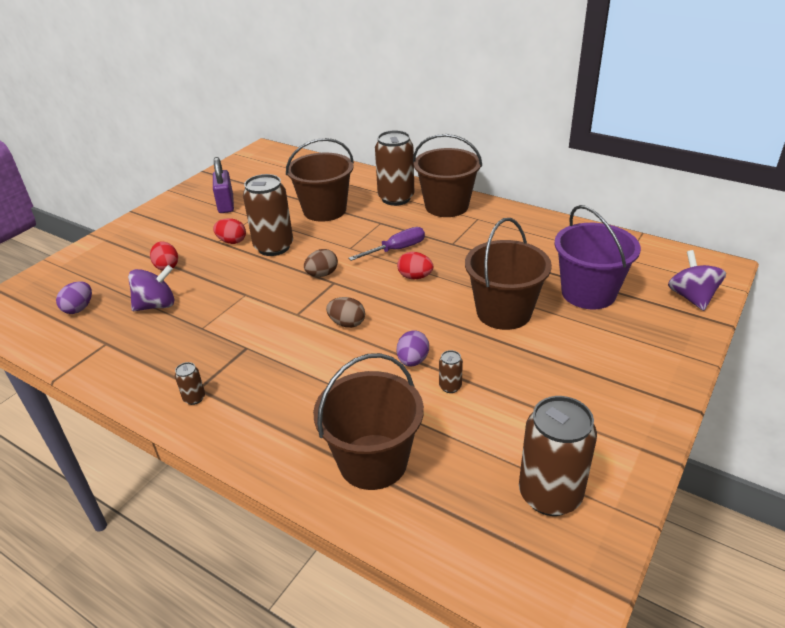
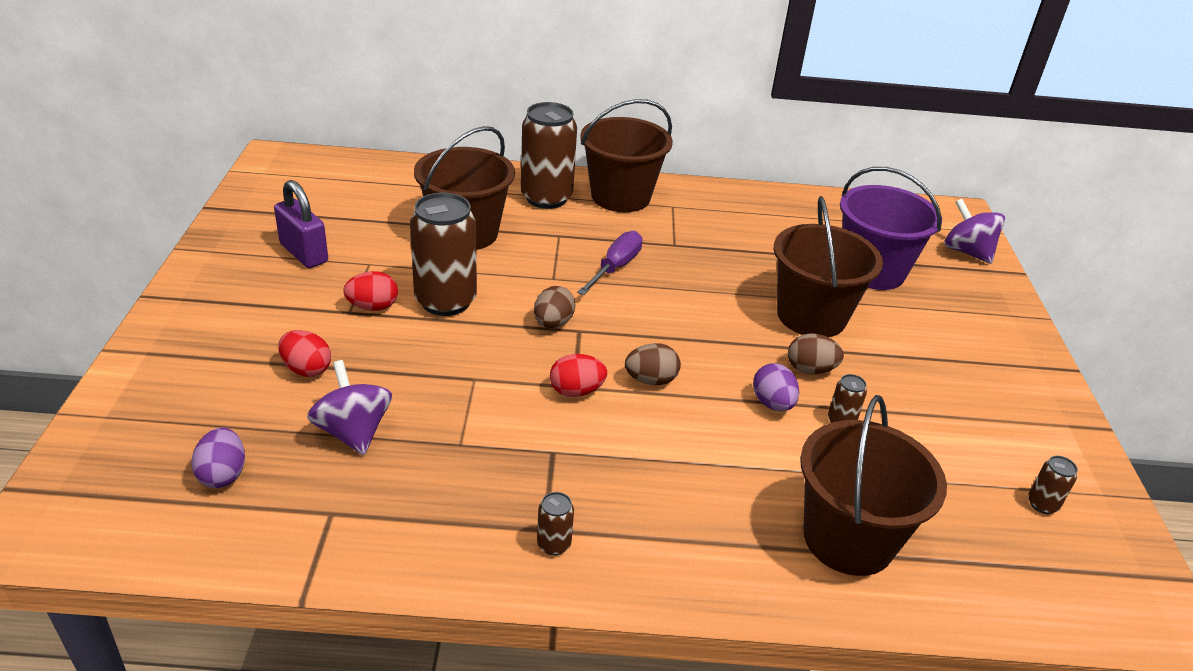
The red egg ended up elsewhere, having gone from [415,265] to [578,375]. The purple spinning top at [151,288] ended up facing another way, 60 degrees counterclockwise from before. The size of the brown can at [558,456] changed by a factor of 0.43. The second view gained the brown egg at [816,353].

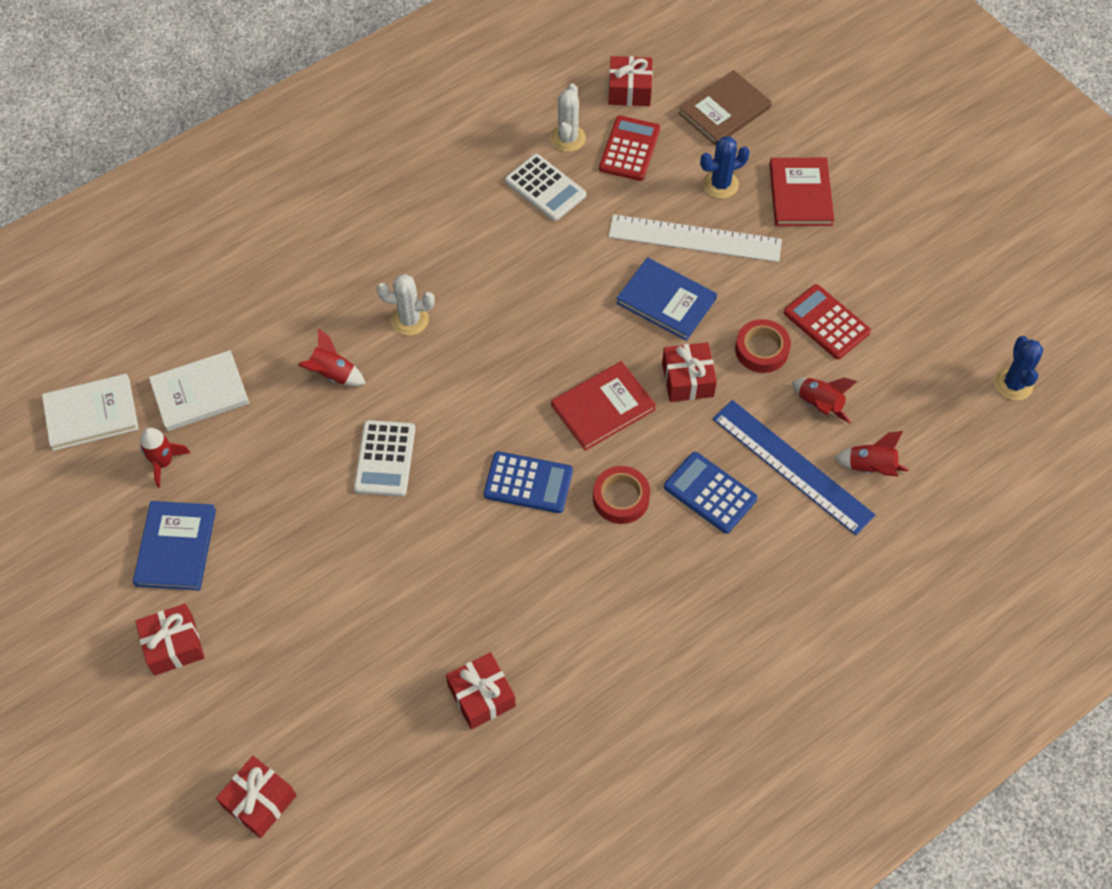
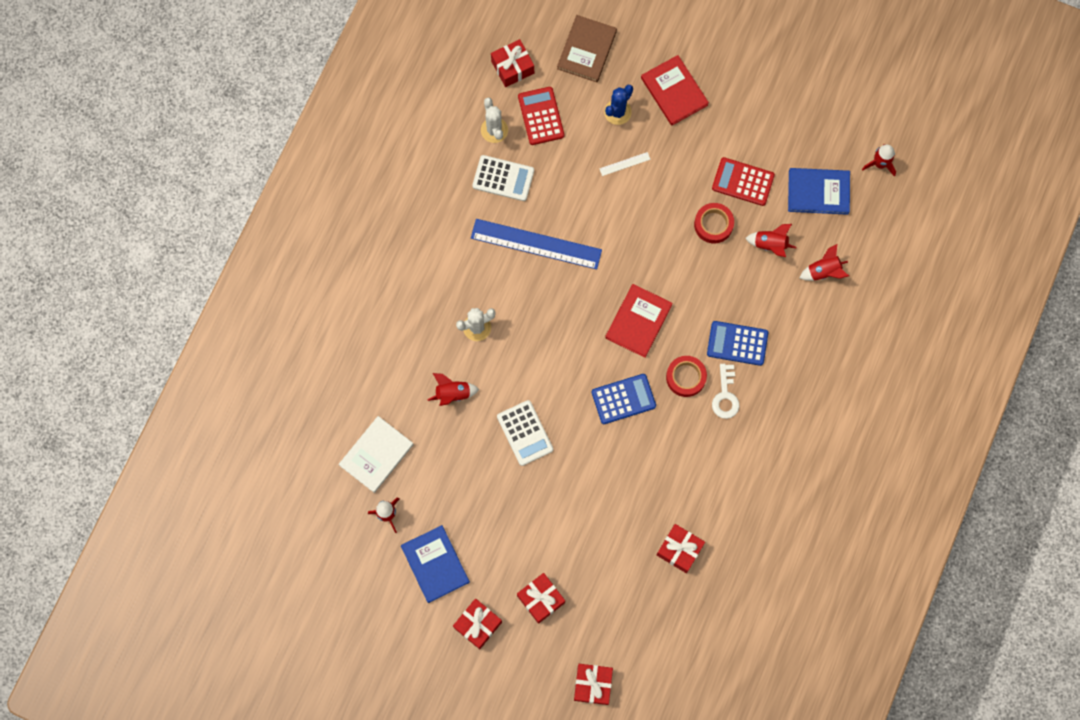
The size of the white ruler at [695,238] changed by a factor of 0.40. The blue book ended up elsewhere, having gone from [666,299] to [819,191]. Where the blue cactus stood at [1018,368], the red rocket came to stand at [879,160]. The red gift ended up elsewhere, having gone from [689,372] to [541,598]. The second view lost the white book at [90,412]. The blue ruler ended up elsewhere, having gone from [794,467] to [536,244]. The second view gained the white key at [726,391].

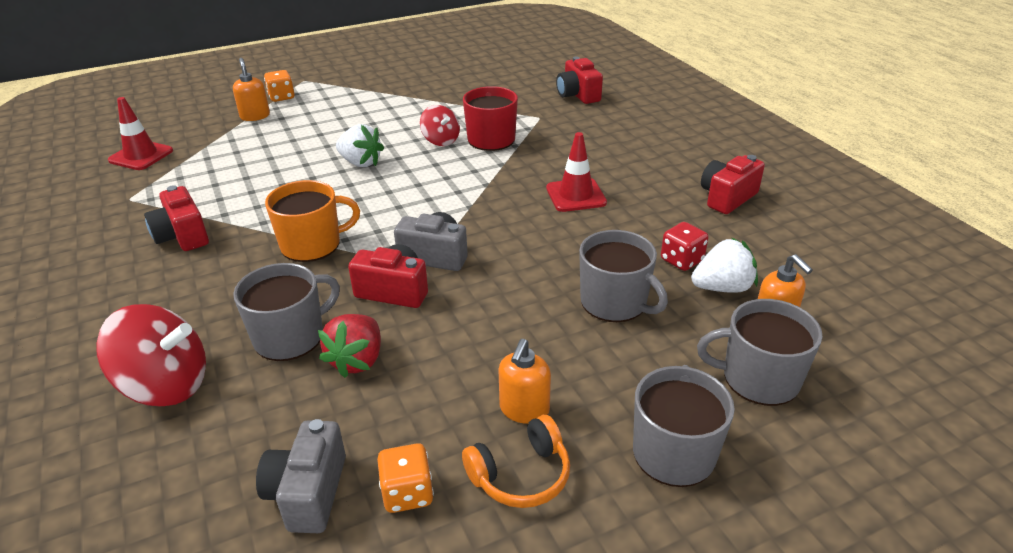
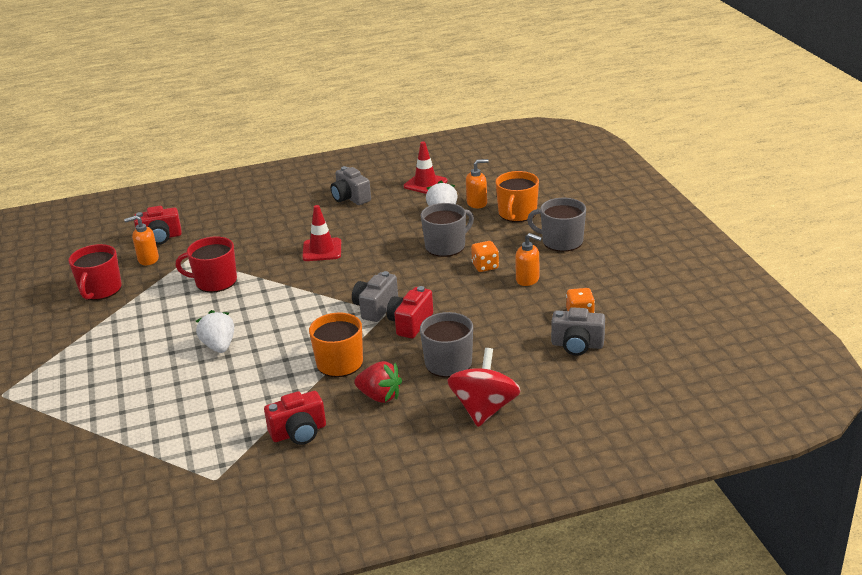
The orange soap dispenser ended up elsewhere, having gone from [251,89] to [141,240]. The orange dice ended up elsewhere, having gone from [279,86] to [485,256]. The red traffic cone ended up elsewhere, having gone from [140,133] to [426,167]. The second view lost the red spinning top at [440,125]. The white strawberry at [360,145] ended up facing another way, 60 degrees counterclockwise from before. What was the red camera at [733,184] turned into the grey camera at [351,185]. The second view lost the red dice at [685,246]. What was the grey mug at [760,352] turned into the orange mug at [517,196]. The red strawberry ended up elsewhere, having gone from [349,346] to [378,382]. The second view lost the orange headphones at [516,461]. The second view gained the red mug at [95,272].

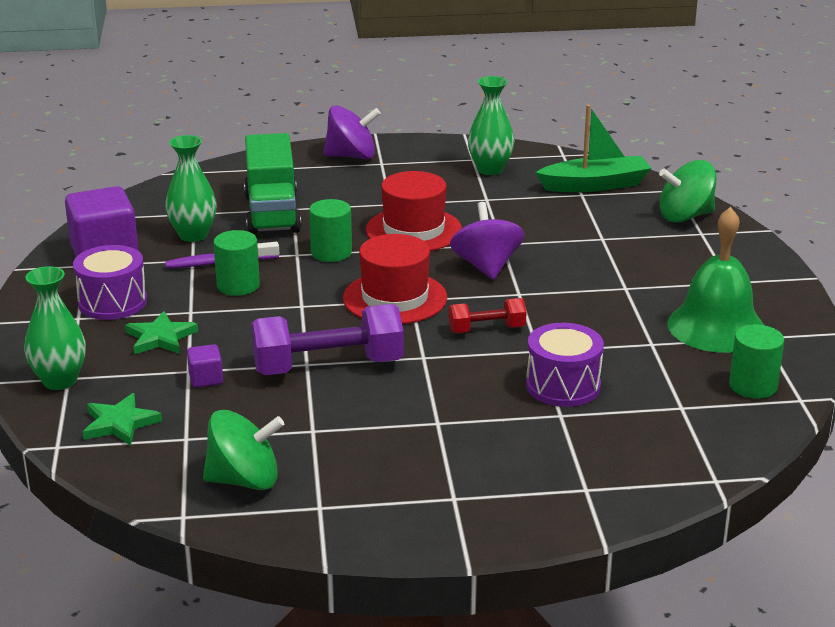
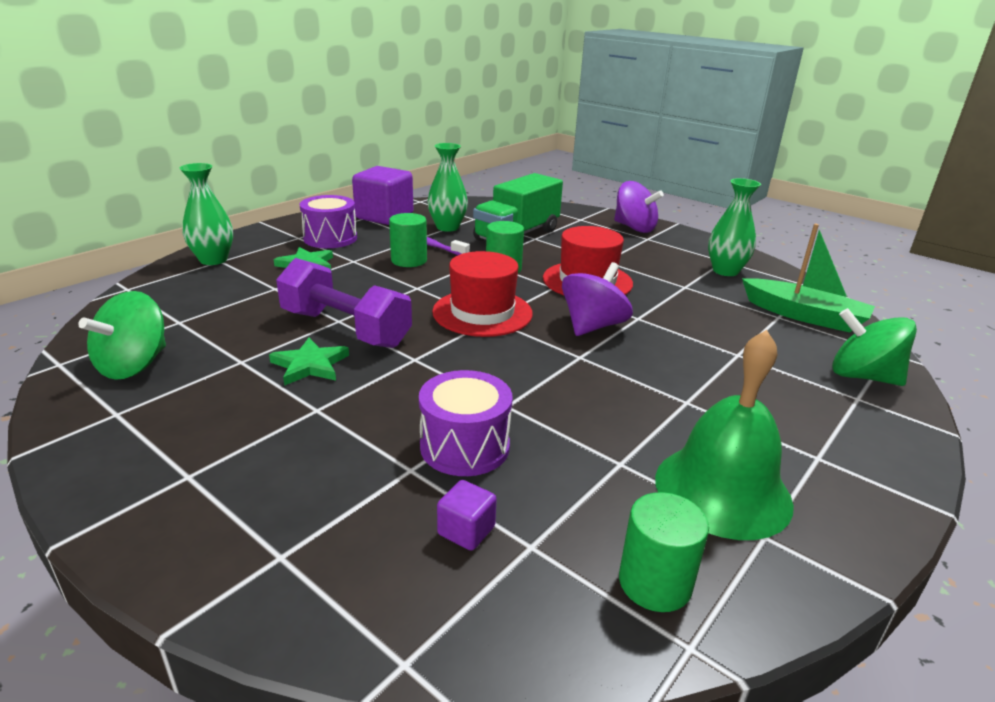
The second view lost the red dumbbell at [488,315]. The purple cube ended up elsewhere, having gone from [205,366] to [467,515]. The green star ended up elsewhere, having gone from [122,419] to [309,362]. The green spinning top at [243,450] ended up facing another way, 75 degrees clockwise from before.

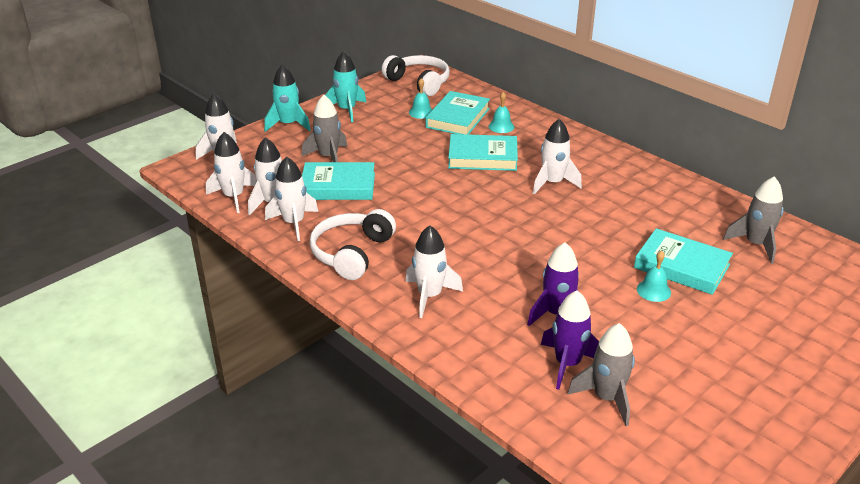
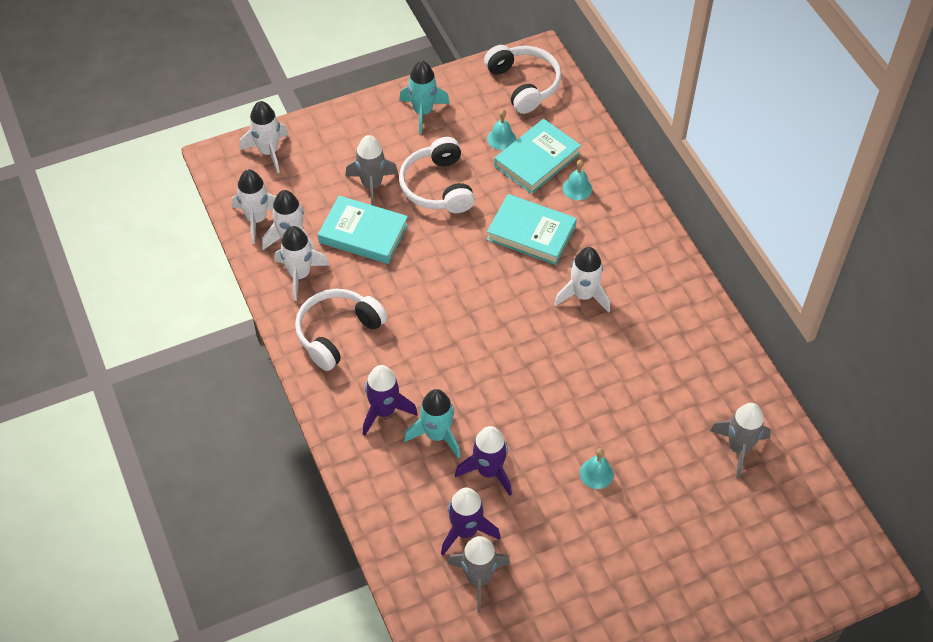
The turquoise rocket ended up elsewhere, having gone from [287,98] to [432,423]. What was the white rocket at [434,271] turned into the purple rocket at [390,400]. The second view lost the turquoise book at [683,261]. The second view gained the white headphones at [437,175].

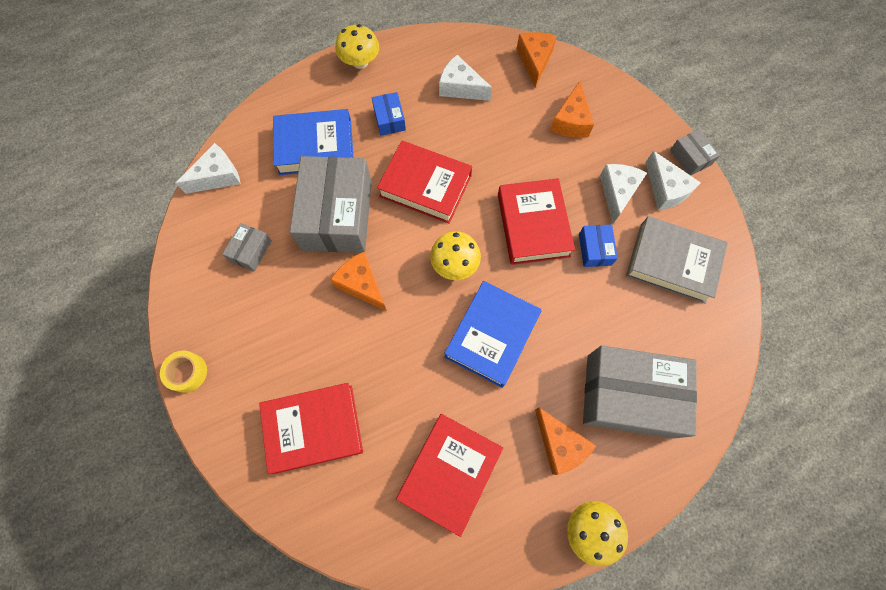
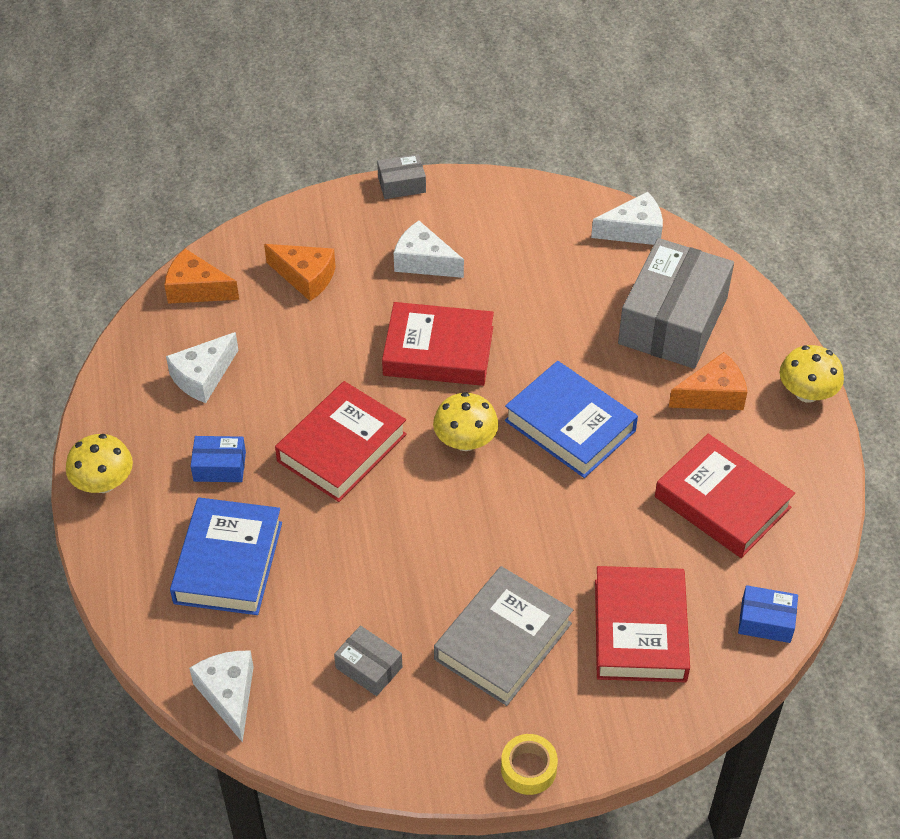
The white cheese ended up elsewhere, having gone from [673,180] to [627,218]. The second view lost the grey box at [331,204]. The grey book ended up elsewhere, having gone from [677,260] to [503,636]. The blue box ended up elsewhere, having gone from [598,245] to [768,614]. The second view lost the orange cheese at [359,281].

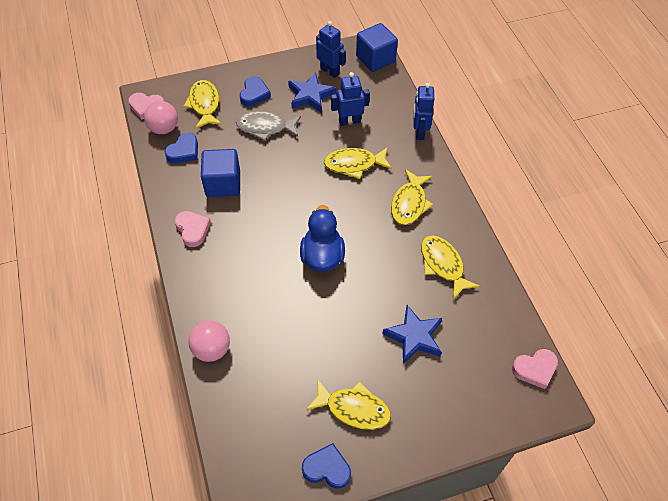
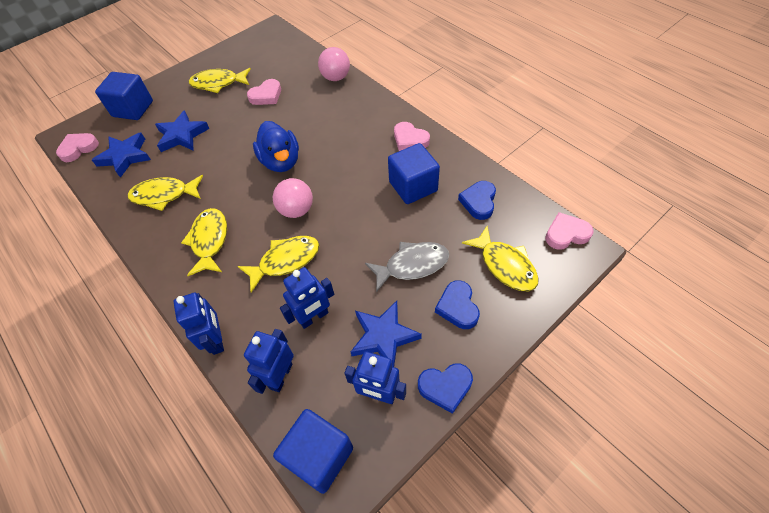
The pink ball ended up elsewhere, having gone from [161,117] to [293,198]. The yellow fish at [450,268] ended up facing another way, 135 degrees clockwise from before. The blue heart ended up elsewhere, having gone from [326,466] to [445,388]. The second view gained the blue cube at [124,96]. The second view gained the pink heart at [264,92]. The second view gained the blue star at [121,155]. The second view gained the blue robot at [269,361].

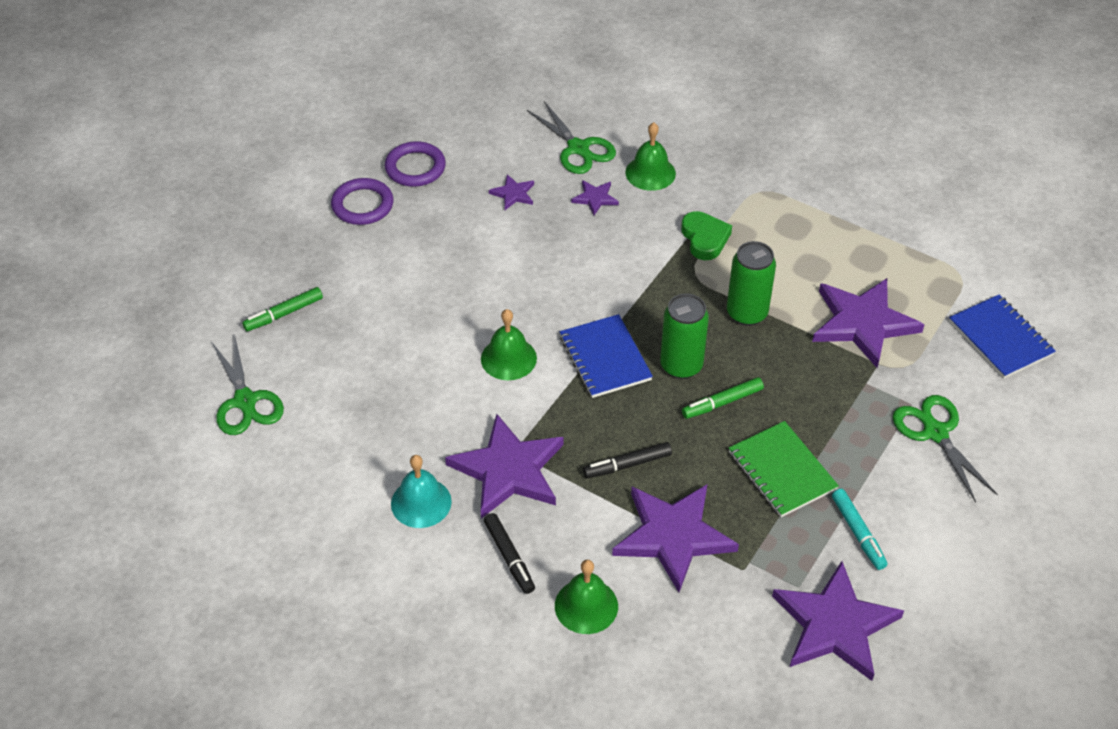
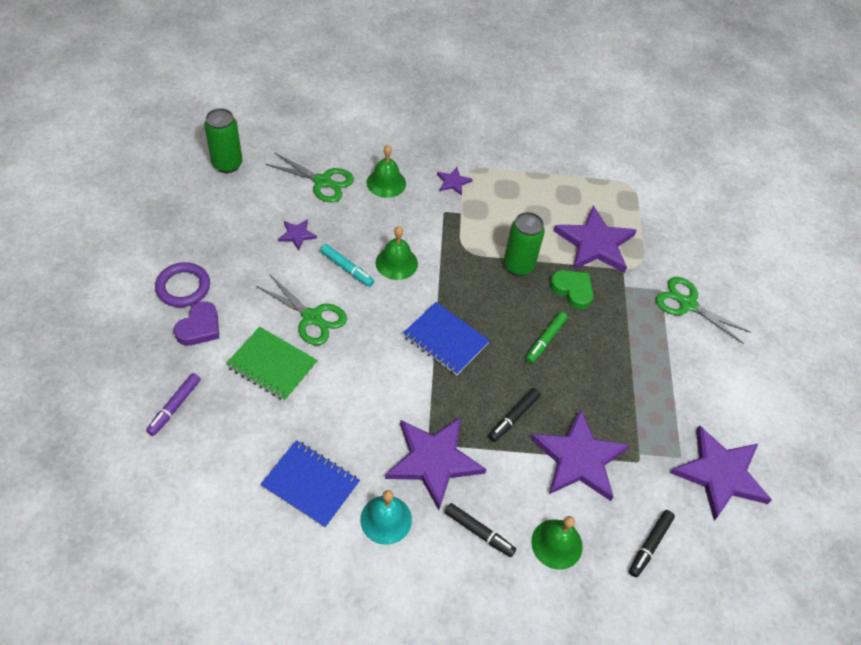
The second view lost the purple ring at [415,164]. The purple star ended up elsewhere, having gone from [595,197] to [454,181]. The green heart ended up elsewhere, having gone from [706,235] to [571,290]. What was the green marker at [282,309] turned into the purple marker at [173,404]. The green can ended up elsewhere, having gone from [684,336] to [223,140]. The blue notebook ended up elsewhere, having gone from [1002,336] to [310,484]. The green bell ended up elsewhere, having gone from [509,344] to [397,253]. The green scissors ended up elsewhere, having gone from [248,384] to [301,309]. The green notebook ended up elsewhere, having gone from [784,469] to [272,364]. The turquoise marker ended up elsewhere, having gone from [860,529] to [347,265]. The second view gained the purple heart at [196,323]. The second view gained the black marker at [652,543].

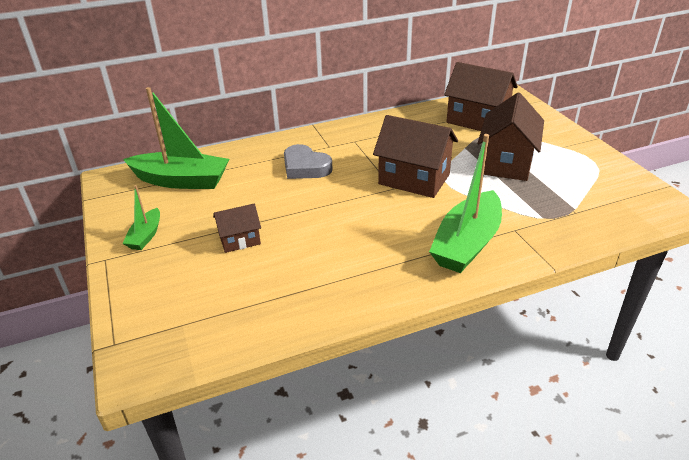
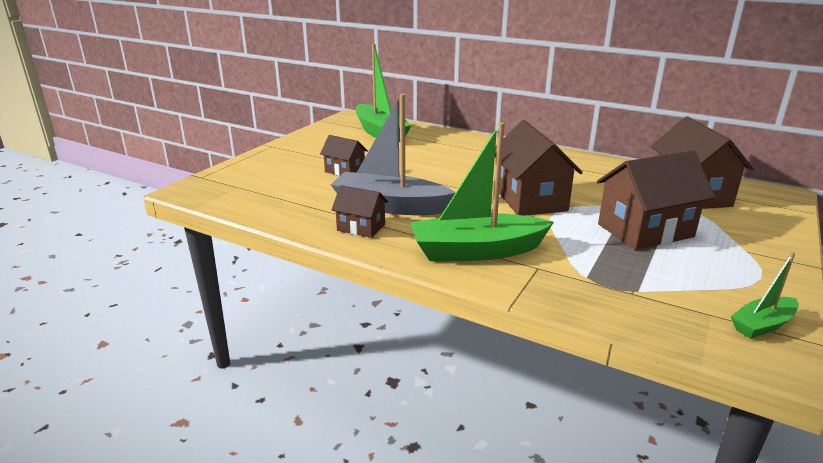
The second view lost the grey heart at [308,161]. The green boat ended up elsewhere, having gone from [141,217] to [765,295]. The second view gained the grey boat at [393,154]. The second view gained the brown house at [359,211].

